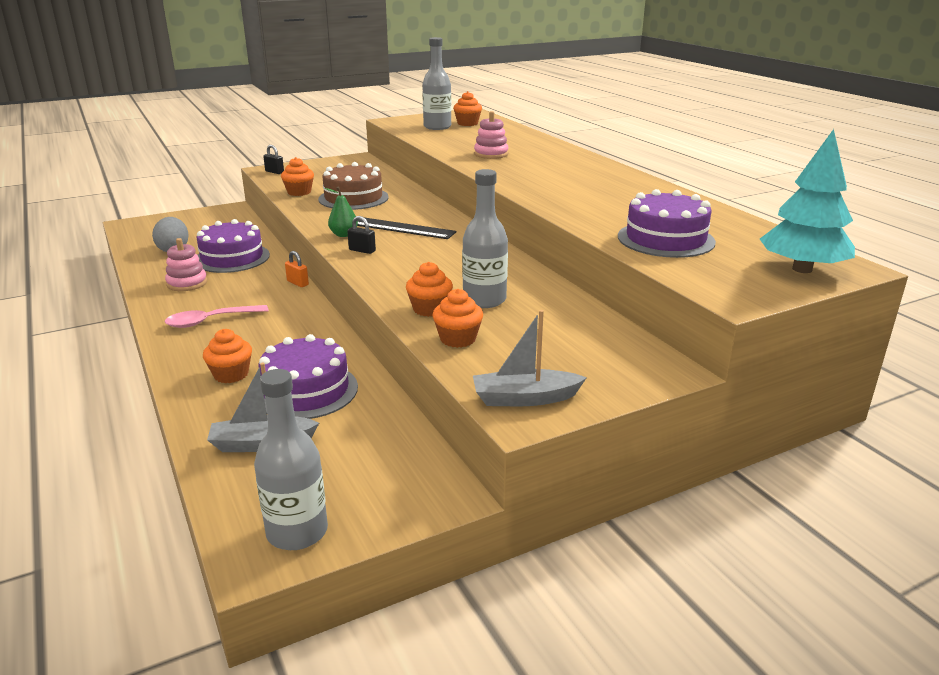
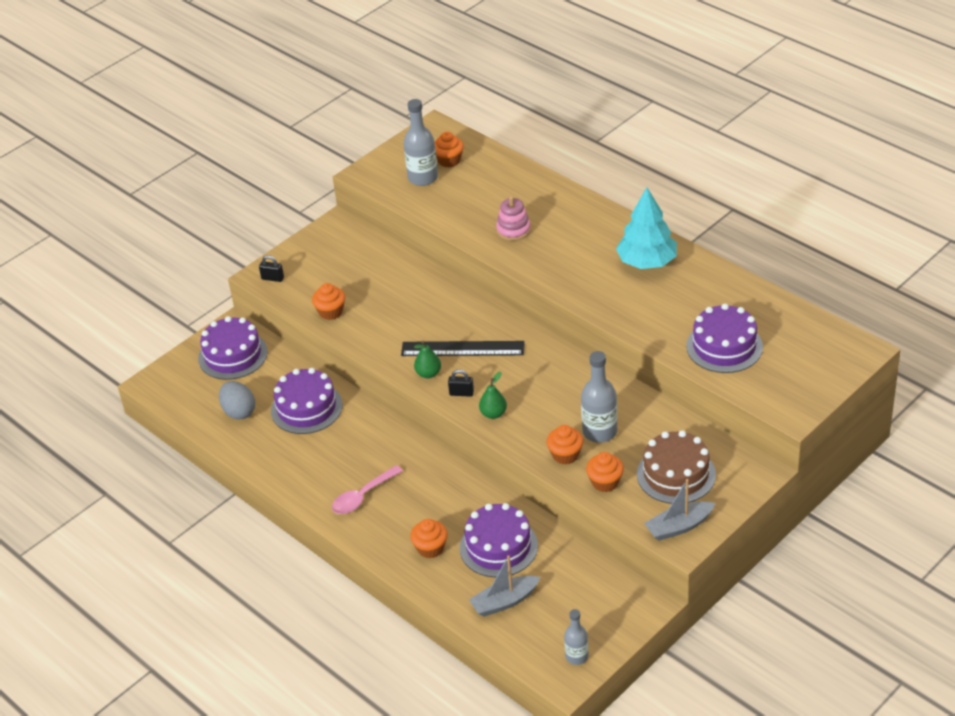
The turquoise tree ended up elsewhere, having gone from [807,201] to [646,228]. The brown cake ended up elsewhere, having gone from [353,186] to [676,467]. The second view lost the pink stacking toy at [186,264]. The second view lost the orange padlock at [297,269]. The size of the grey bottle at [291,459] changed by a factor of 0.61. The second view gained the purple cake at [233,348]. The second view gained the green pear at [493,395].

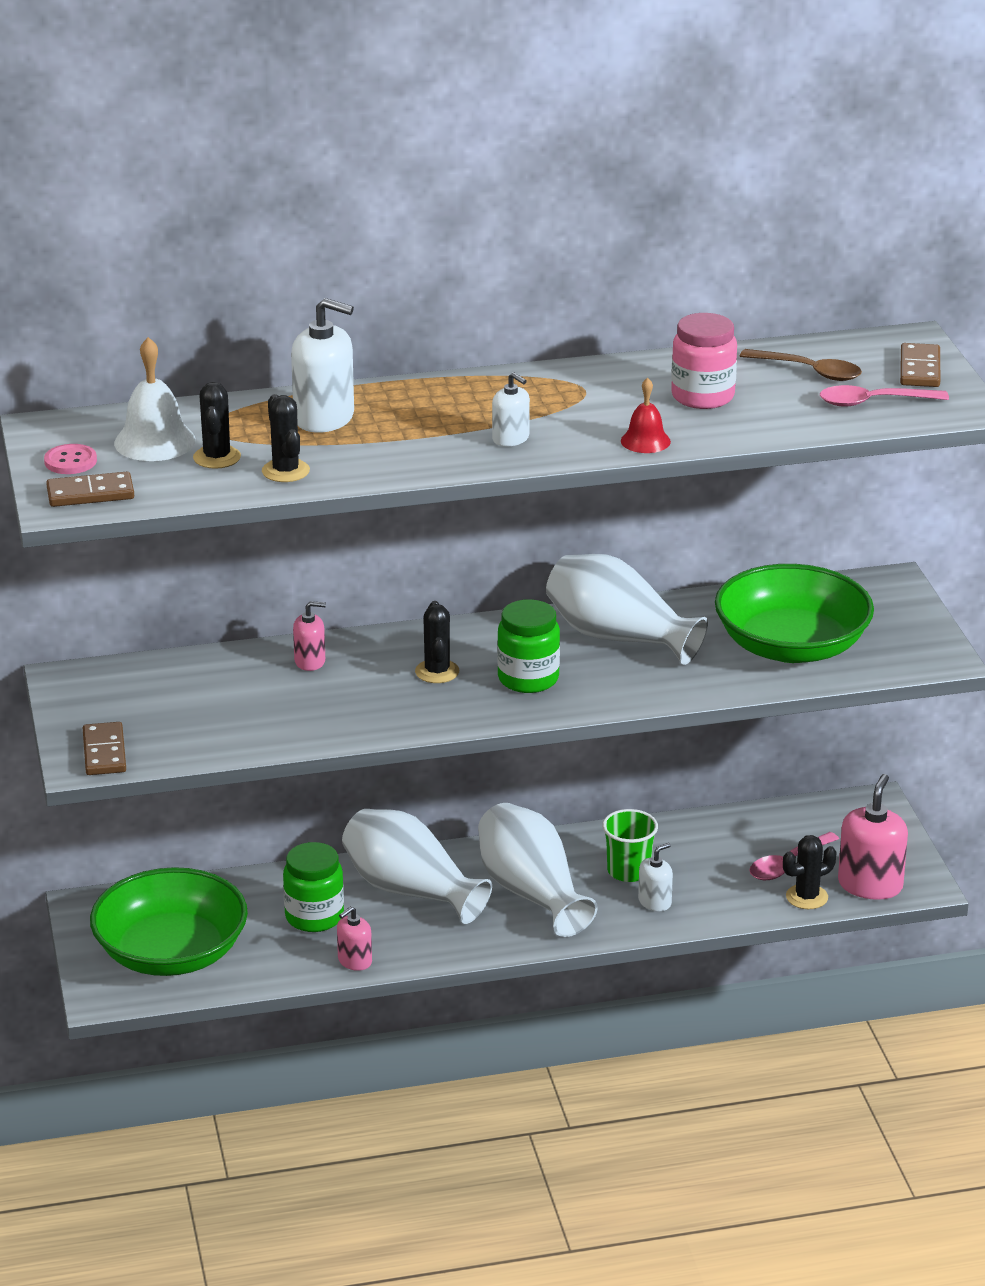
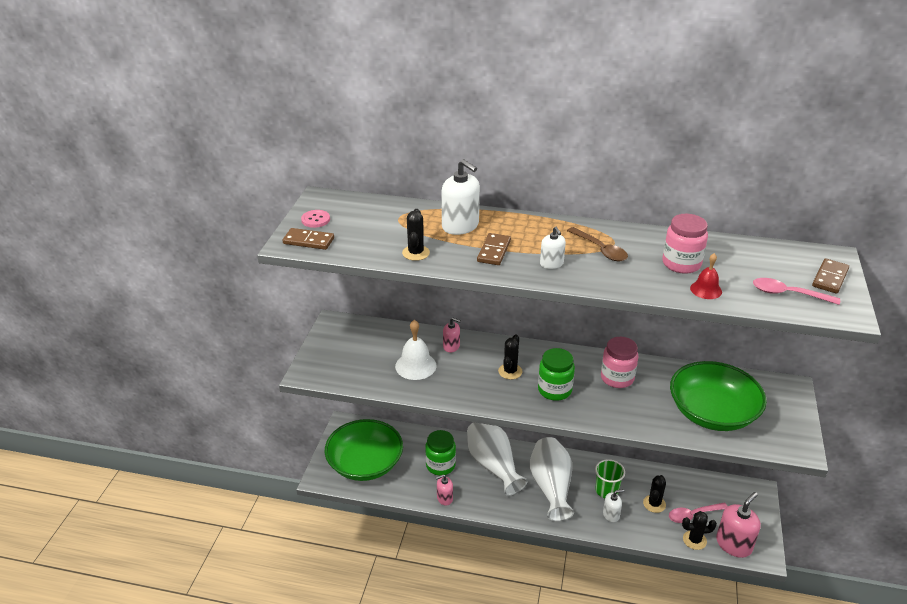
The white bell ended up elsewhere, having gone from [155,399] to [416,350]. The brown spoon ended up elsewhere, having gone from [801,365] to [597,244]. The red bell ended up elsewhere, having gone from [646,415] to [706,276]. The black cactus ended up elsewhere, having gone from [217,425] to [654,494]. Where the white vase stood at [627,609], the pink jar came to stand at [620,362]. The brown domino ended up elsewhere, having gone from [104,748] to [494,249].

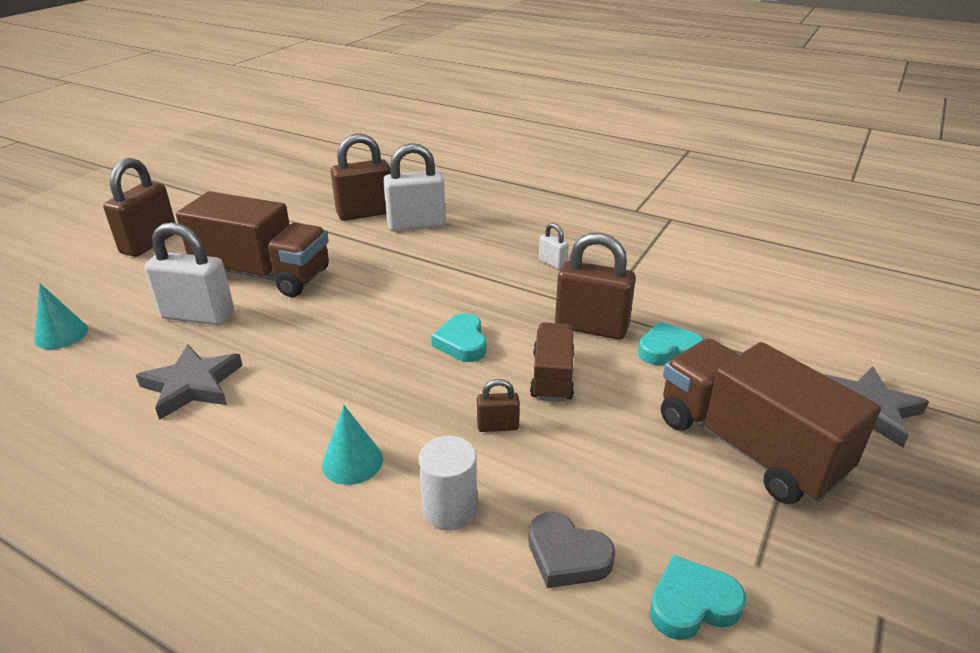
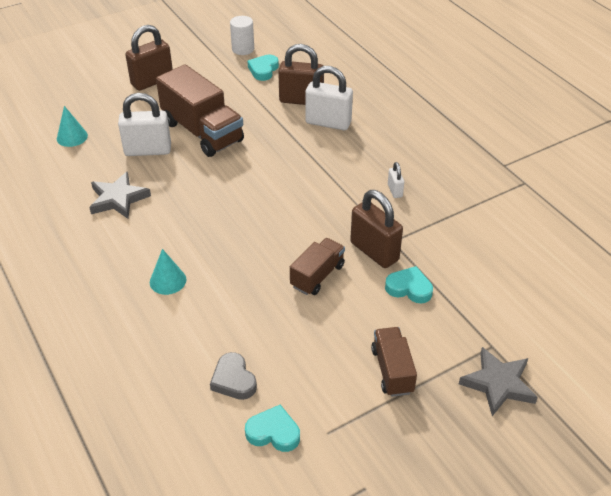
The white padlock at [189,273] ended up facing another way, 45 degrees counterclockwise from before. The turquoise heart ended up elsewhere, having gone from [458,337] to [263,68]. The size of the brown truck at [771,421] changed by a factor of 0.56. The second view lost the brown padlock at [498,405]. The white cylinder ended up elsewhere, having gone from [448,483] to [242,35].

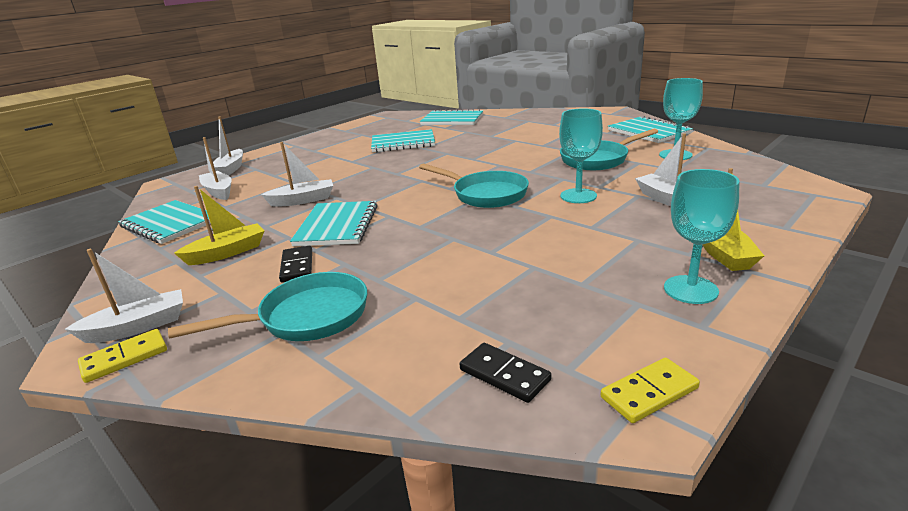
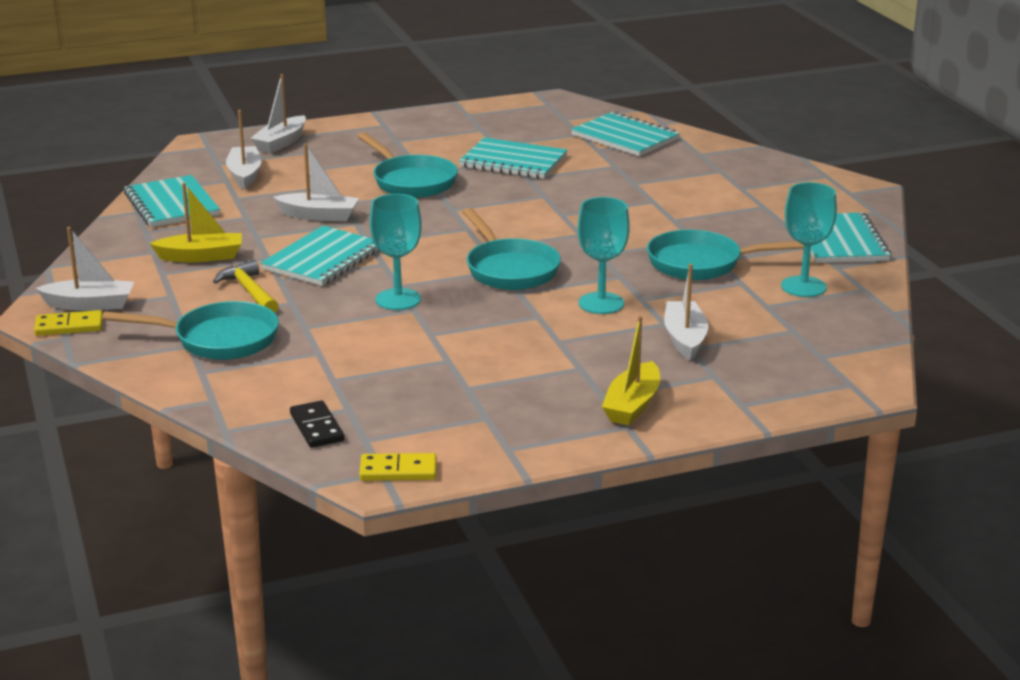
The turquoise goblet ended up elsewhere, having gone from [702,236] to [396,252]. Where the black domino stood at [295,264], the yellow hammer came to stand at [246,286]. The second view gained the turquoise pan at [408,165].

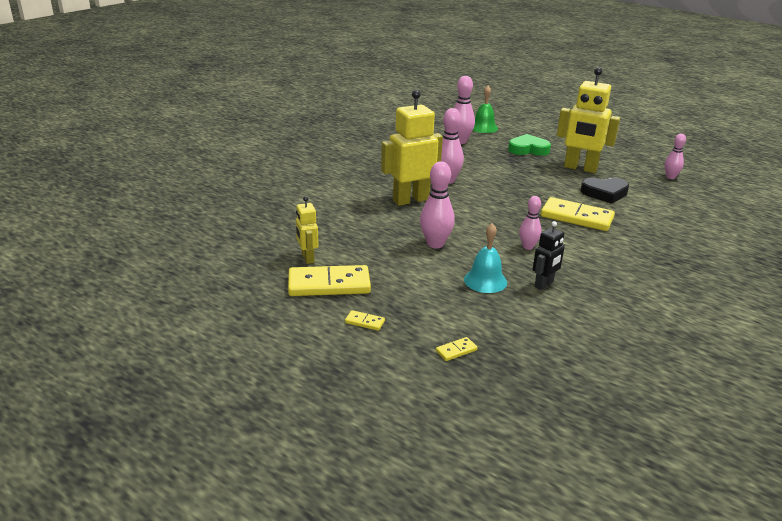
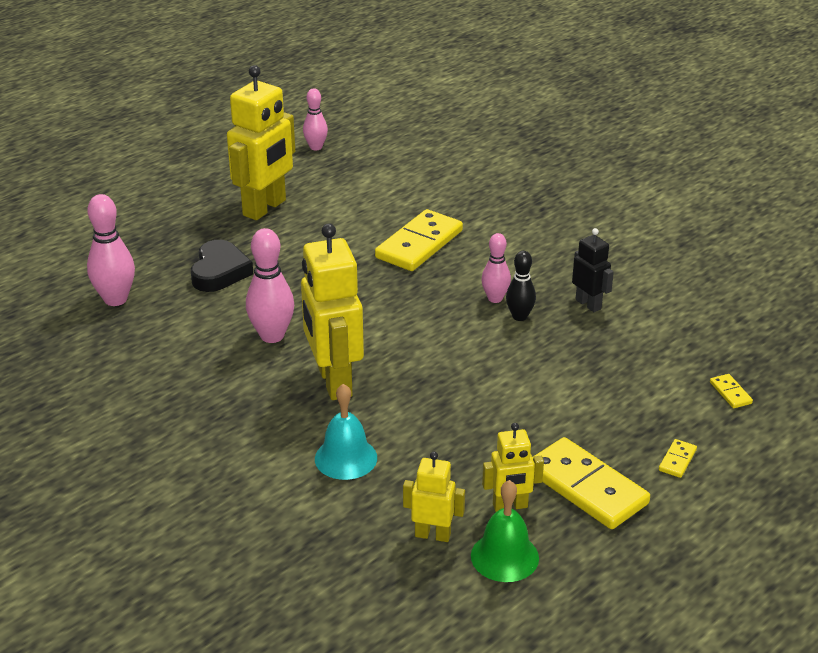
The green bell ended up elsewhere, having gone from [485,109] to [505,531]. The second view lost the green heart at [529,145]. The second view lost the pink bowling pin at [437,205]. The black heart ended up elsewhere, having gone from [605,190] to [222,266]. The turquoise bell ended up elsewhere, having gone from [485,258] to [346,432]. The yellow domino at [329,280] ended up facing another way, 45 degrees counterclockwise from before. The second view gained the black bowling pin at [521,286]. The second view gained the yellow robot at [434,497].

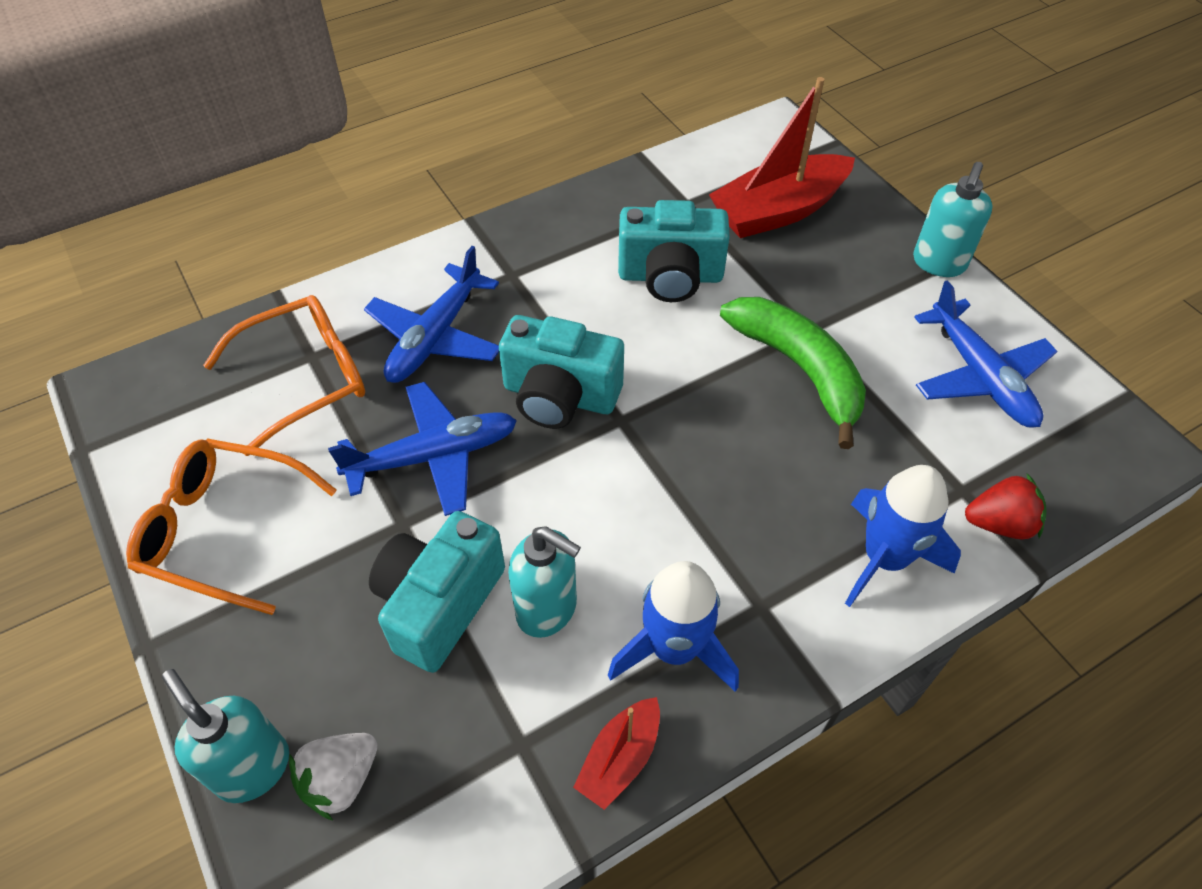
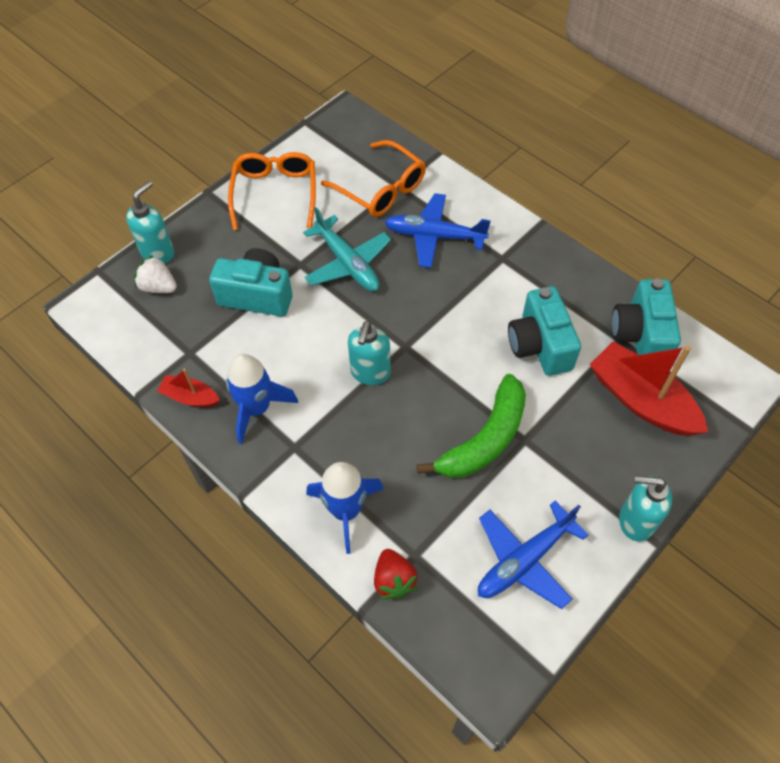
The turquoise camera ended up elsewhere, having gone from [561,372] to [646,317]. What was the blue plane at [422,449] turned into the turquoise plane at [347,249]. The turquoise soap dispenser ended up elsewhere, having gone from [544,582] to [369,352].

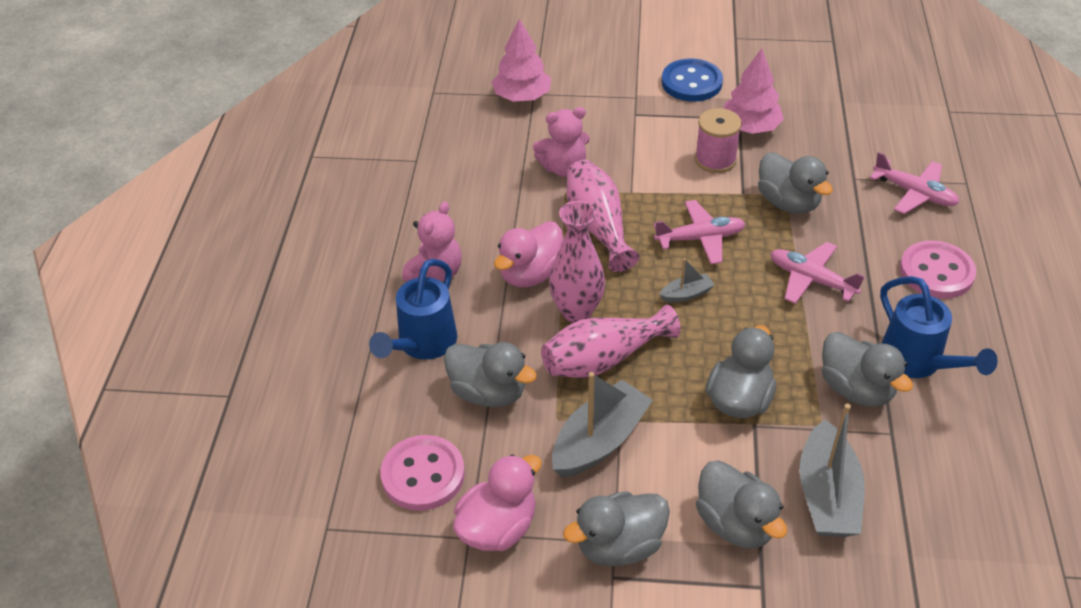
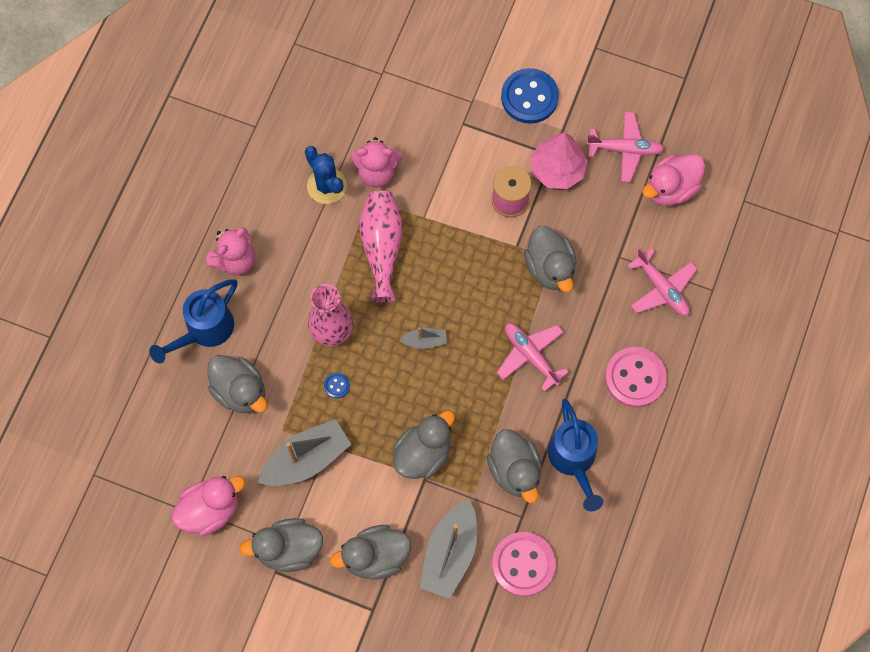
The second view lost the pink tree at [521,60]. The pink plane ended up elsewhere, having gone from [699,232] to [625,147]. The pink duck ended up elsewhere, having gone from [529,254] to [673,180]. Where the pink vase stood at [611,341], the blue button came to stand at [337,385]. The pink button ended up elsewhere, having gone from [423,473] to [524,564]. The grey duck at [741,504] ended up facing another way, 90 degrees clockwise from before. The second view gained the blue cactus at [326,175].

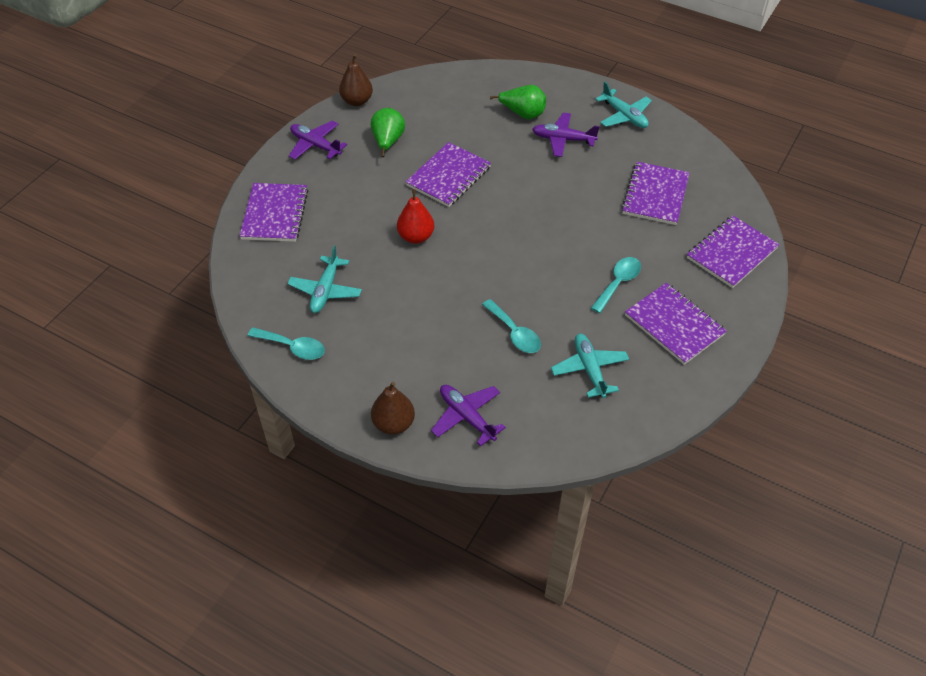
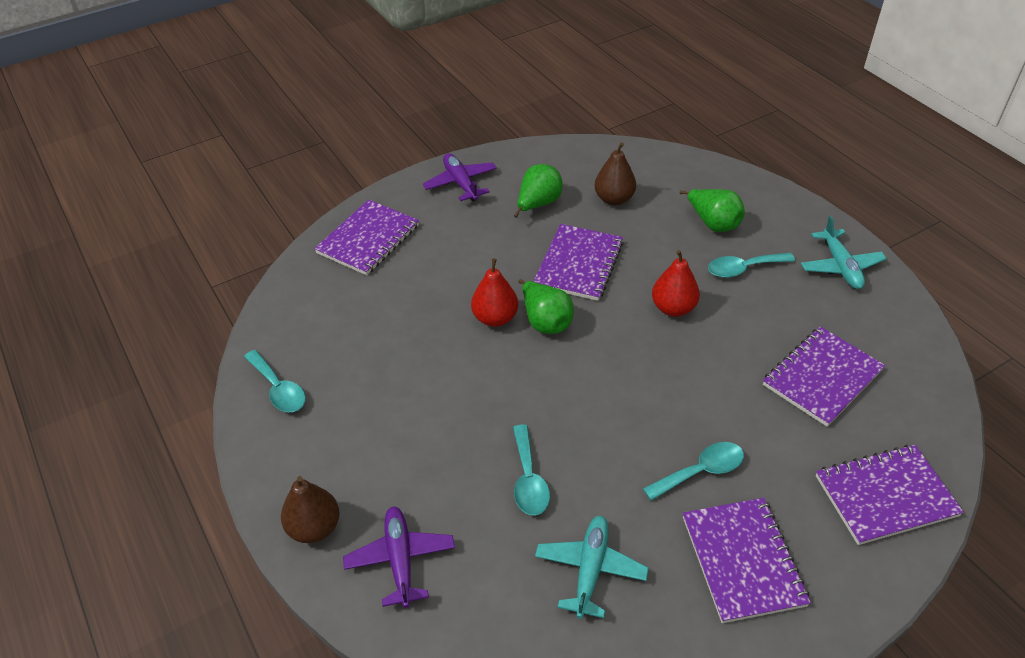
The brown pear ended up elsewhere, having gone from [356,80] to [615,173]. Where the purple plane stood at [566,135], the turquoise spoon came to stand at [751,265]. The purple notebook at [448,174] ended up facing another way, 45 degrees counterclockwise from before. The second view lost the turquoise plane at [324,279]. The second view gained the red pear at [676,283]. The second view gained the green pear at [546,306].

